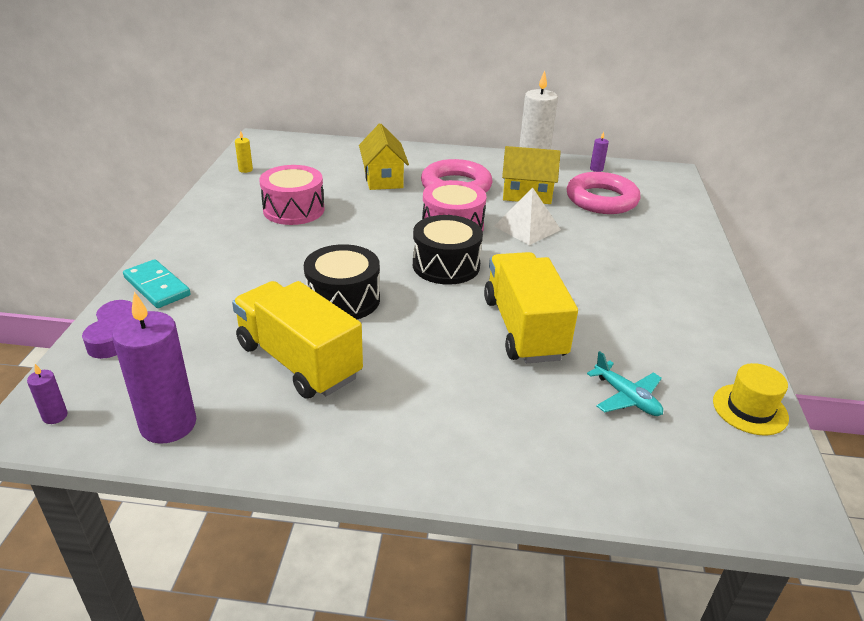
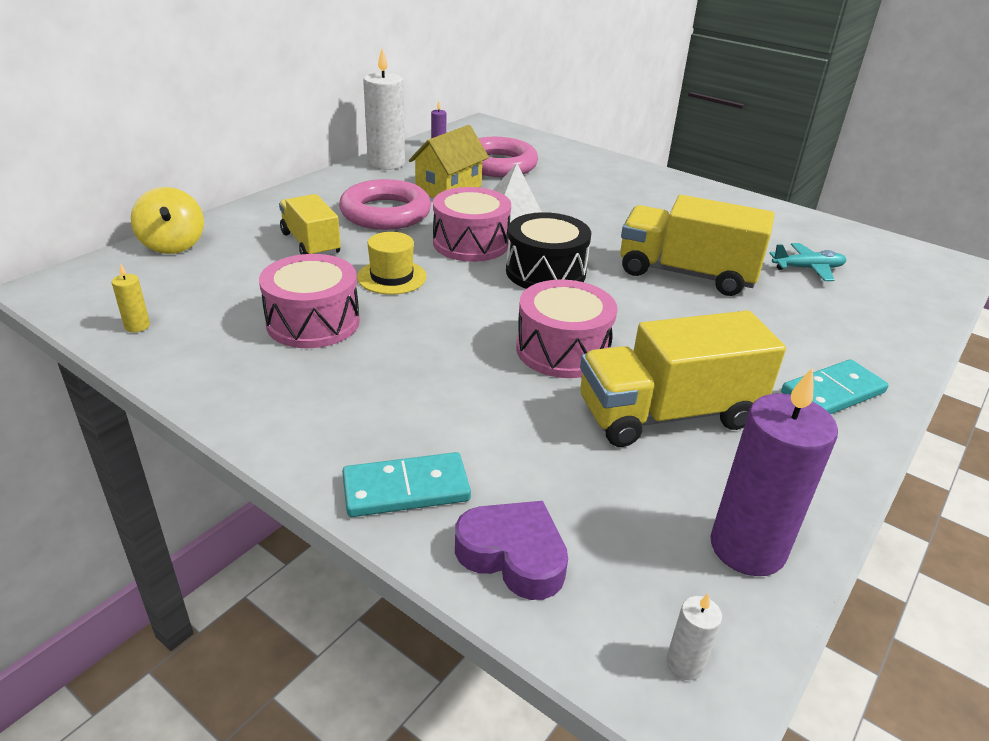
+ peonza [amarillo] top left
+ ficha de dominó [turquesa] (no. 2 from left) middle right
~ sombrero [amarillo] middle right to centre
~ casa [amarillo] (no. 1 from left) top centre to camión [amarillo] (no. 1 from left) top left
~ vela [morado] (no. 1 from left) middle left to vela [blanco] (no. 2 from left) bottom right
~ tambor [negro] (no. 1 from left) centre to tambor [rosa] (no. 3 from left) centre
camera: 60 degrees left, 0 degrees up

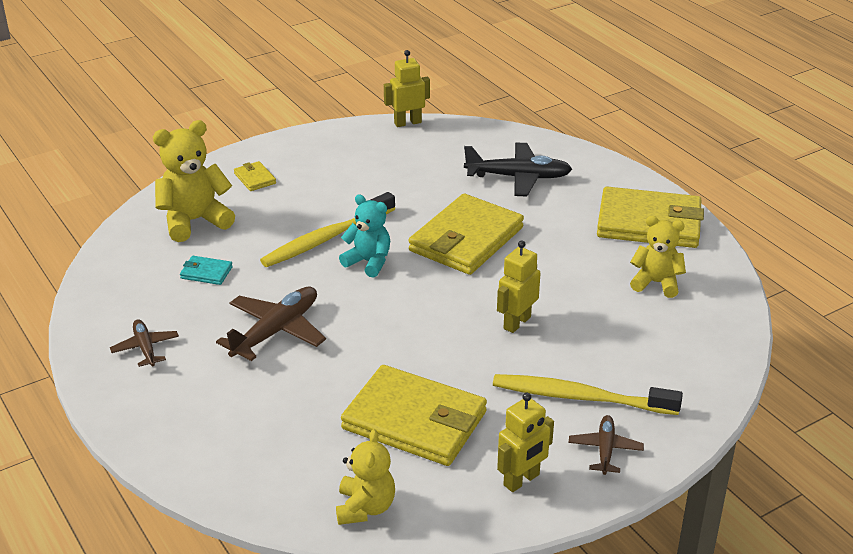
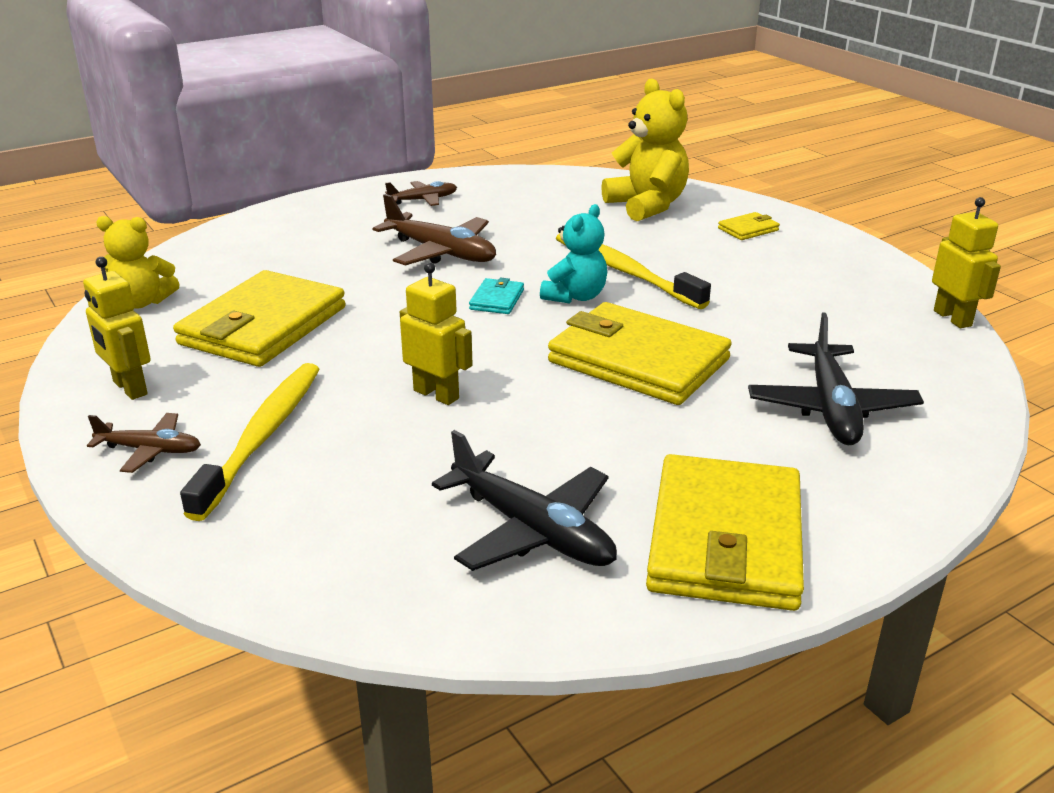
~ cartera [turquesa] middle left to centre
~ osito [amarillo] (no. 3 from left) middle right to avión [negro] (no. 1 from left) centre
camera: 90 degrees right, 5 degrees down

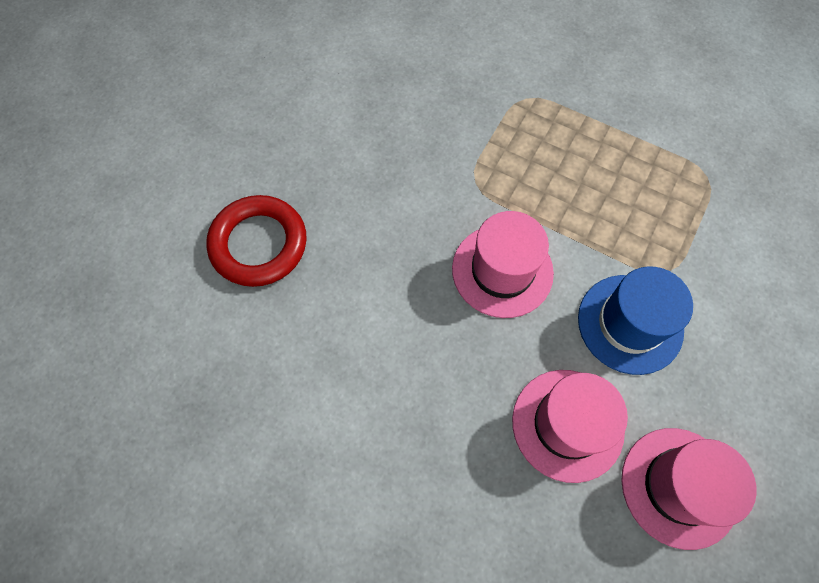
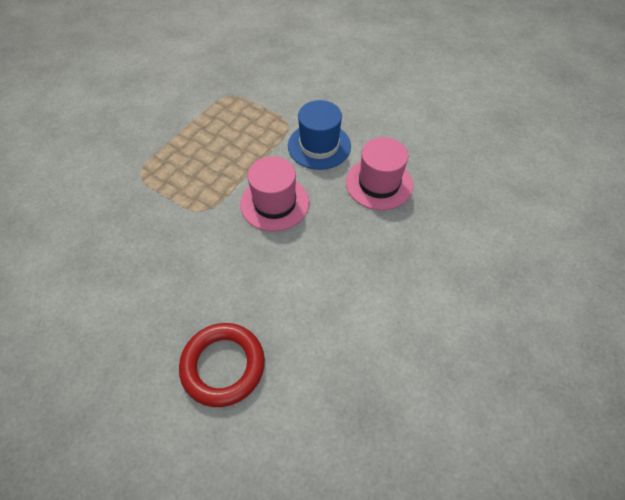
- sombrero [rosa] (no. 3 from left) bottom right
camera: 85 degrees left, 10 degrees down

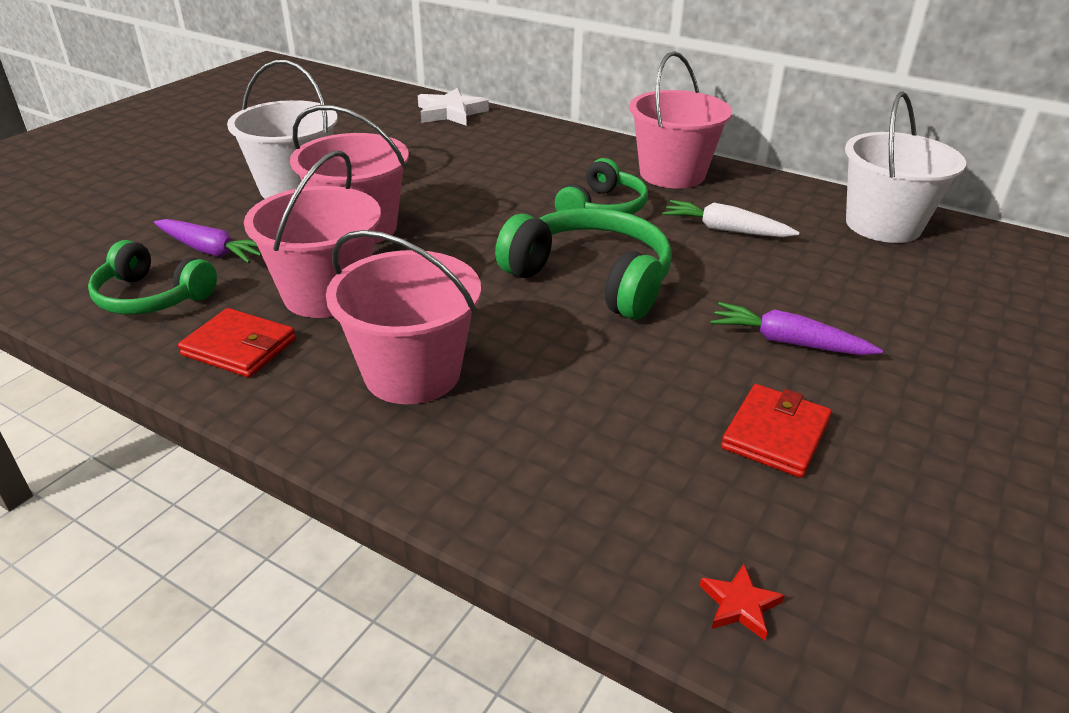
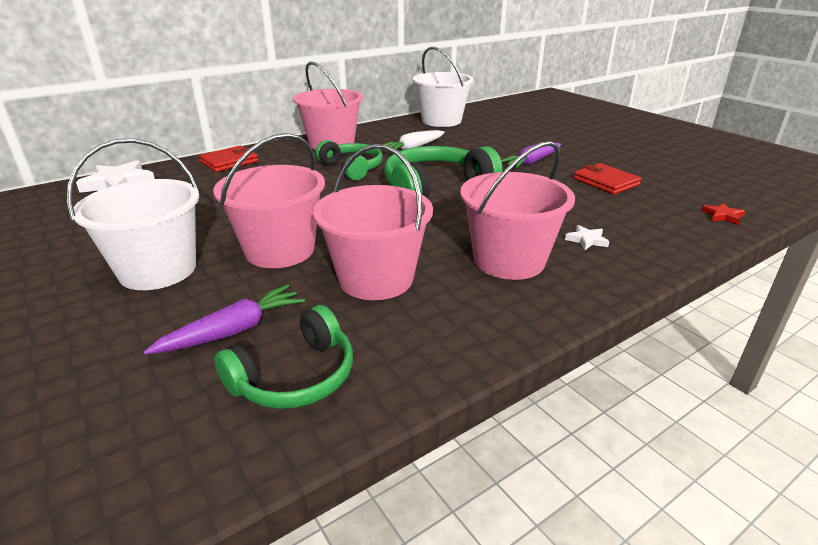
+ estrella [blanco] (no. 2 from left) middle right
~ cartera [rojo] (no. 1 from left) middle left to top left
camera: 65 degrees left, 5 degrees down

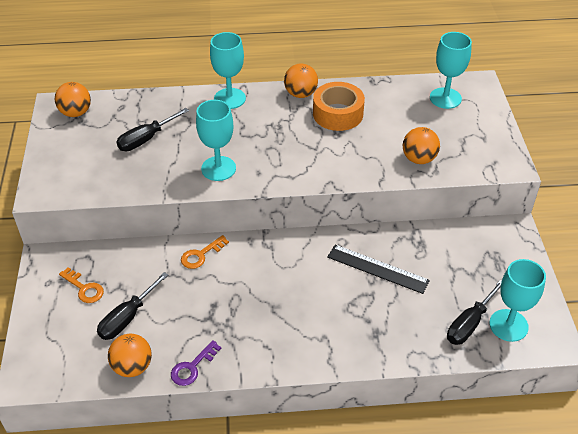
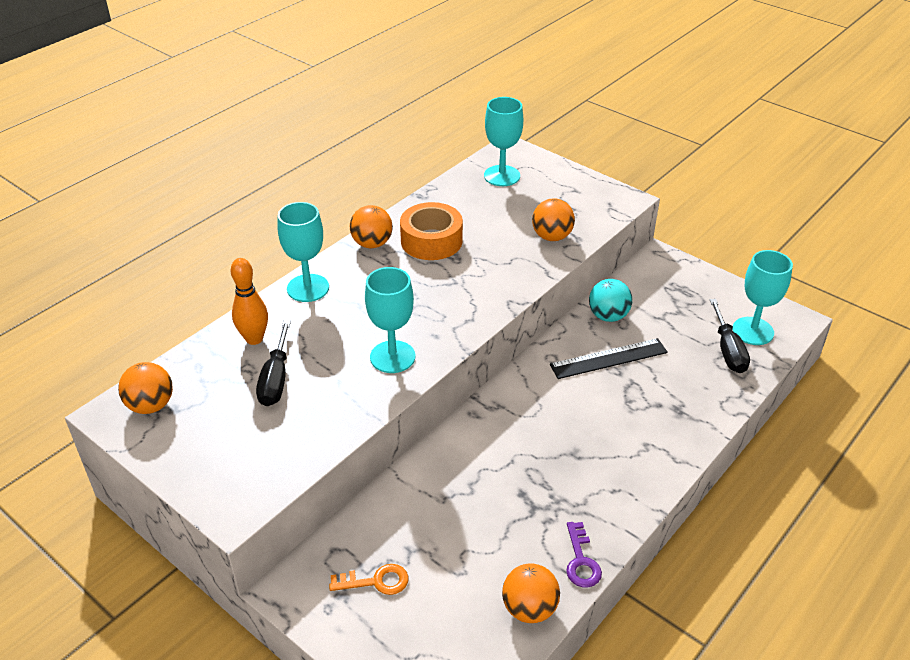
- destornillador [negro] (no. 1 from left) bottom left
- llave [naranja] (no. 2 from left) centre
+ bolo [naranja] middle left
+ pelota [turquesa] middle right
camera: 45 degrees left, 5 degrees down

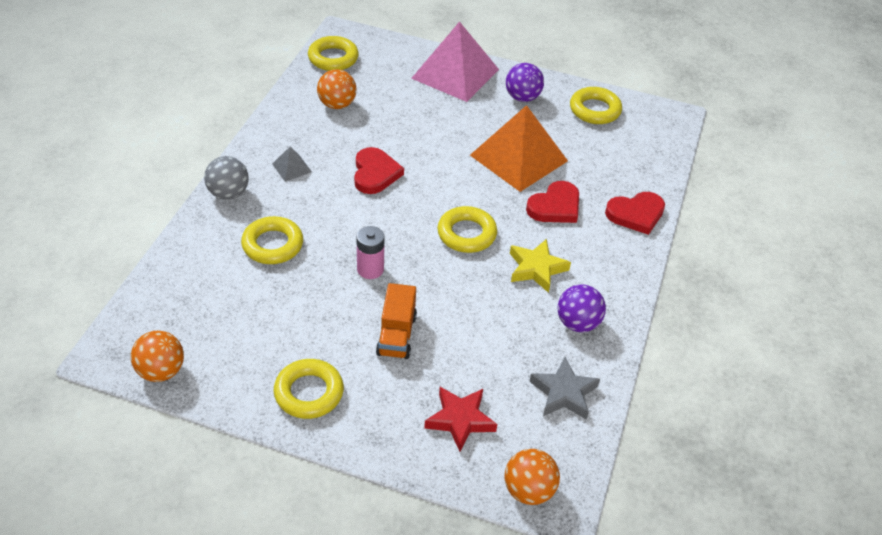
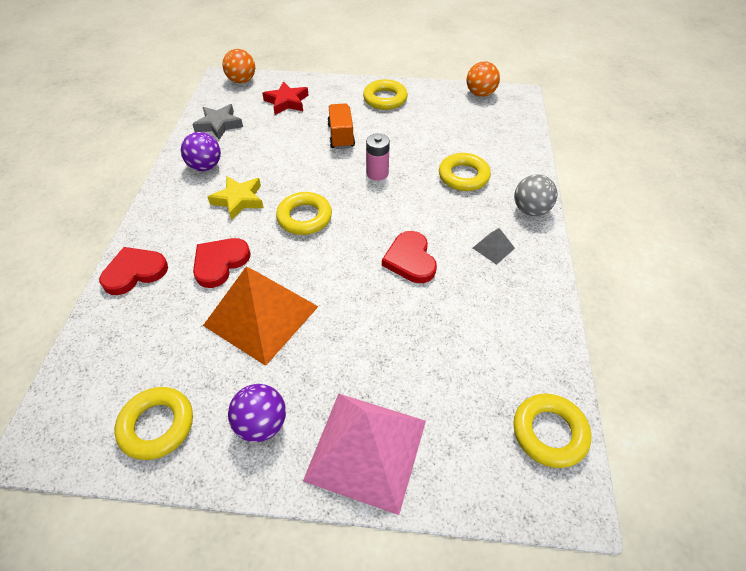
- pelota [naranja] (no. 2 from left) top centre
camera: 170 degrees right, 5 degrees up

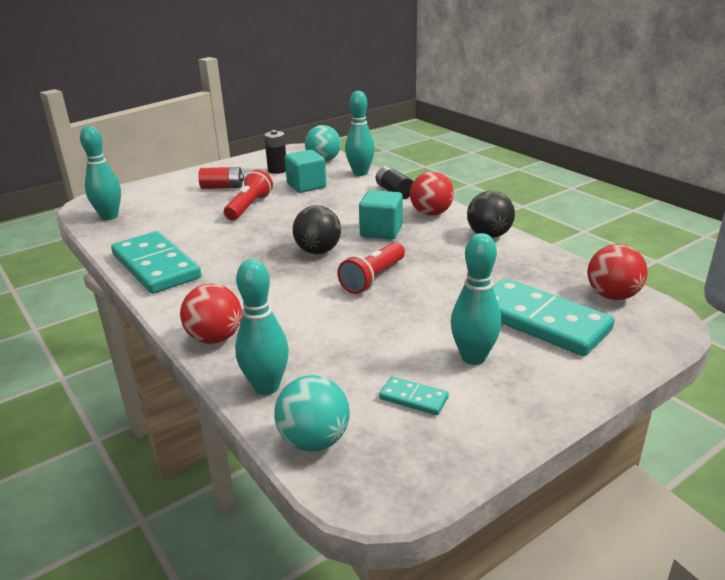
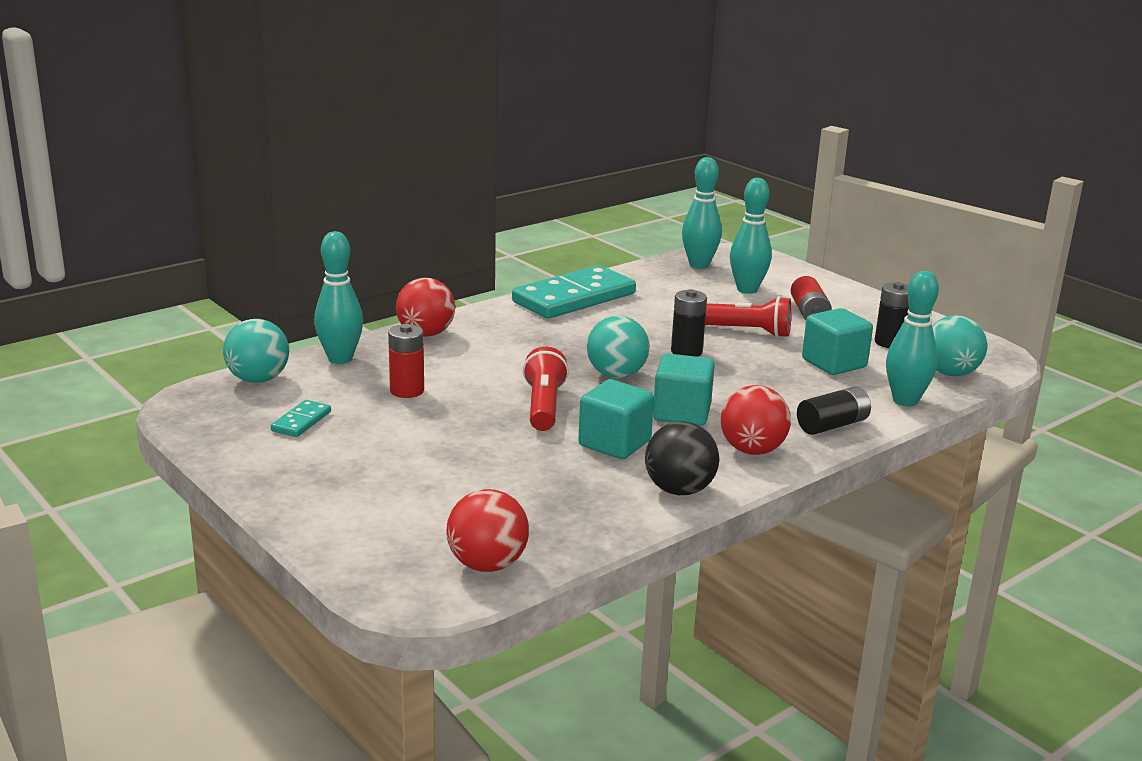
- ficha de dominó [turquesa] (no. 3 from left) middle right
+ pila [rojo] (no. 1 from left) centre
+ cubo [turquesa] (no. 1 from left) centre
+ pila [negro] (no. 1 from left) centre
~ bolo [turquesa] (no. 4 from left in the first image) centre to bolo [turquesa] (no. 3 from left) top centre
~ pelota [negro] (no. 1 from left) centre to pelota [turquesa] (no. 2 from left) centre
~ lámpara de mano [rojo] (no. 2 from left in the first image) centre = centre 60 degrees clockwise
camera: 85 degrees right, 5 degrees down

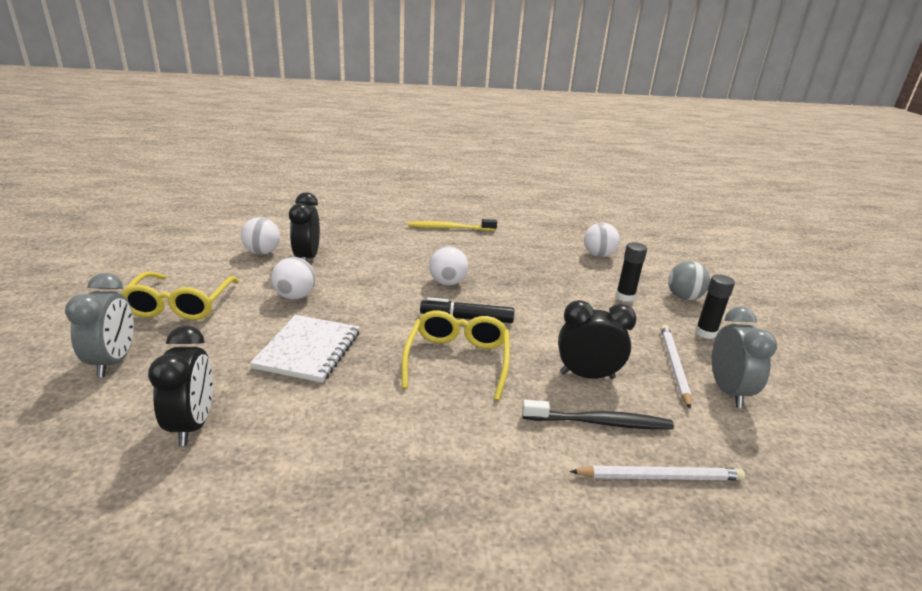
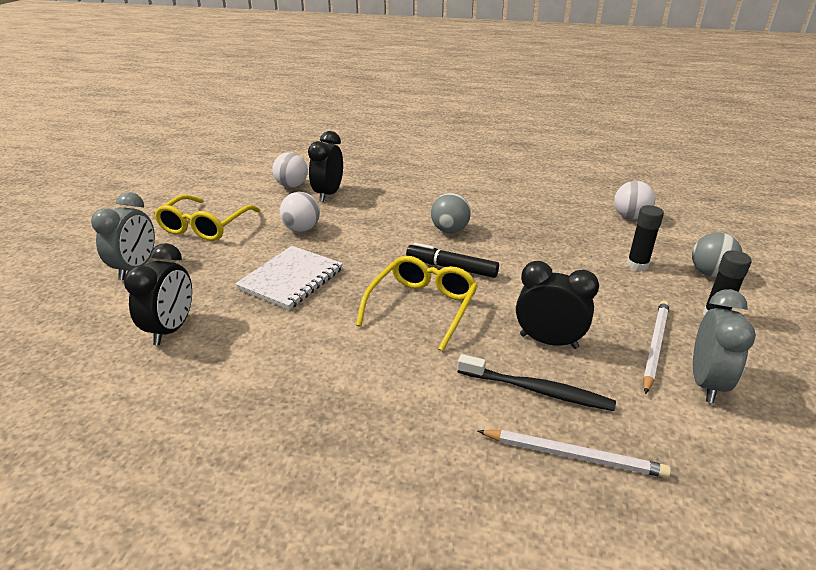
- cepillo de dientes [amarillo] centre
~ pelota [blanco] (no. 3 from left) centre to pelota [gris] (no. 1 from left) centre
camera: 20 degrees right, 5 degrees up

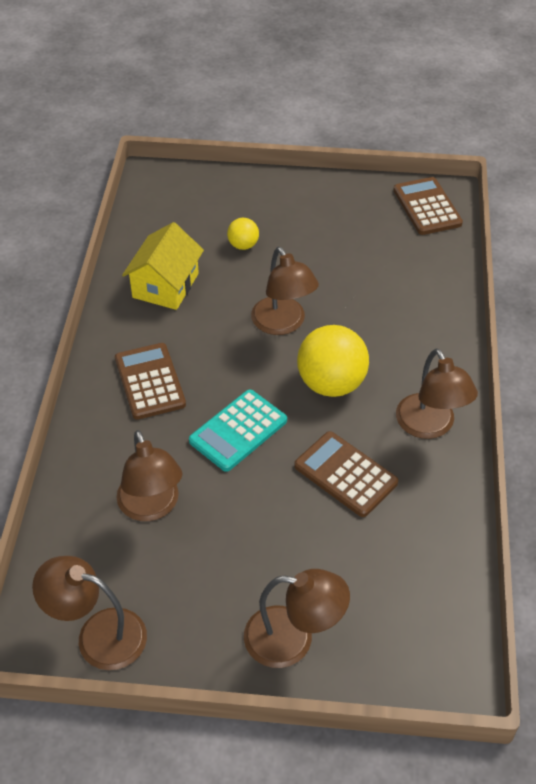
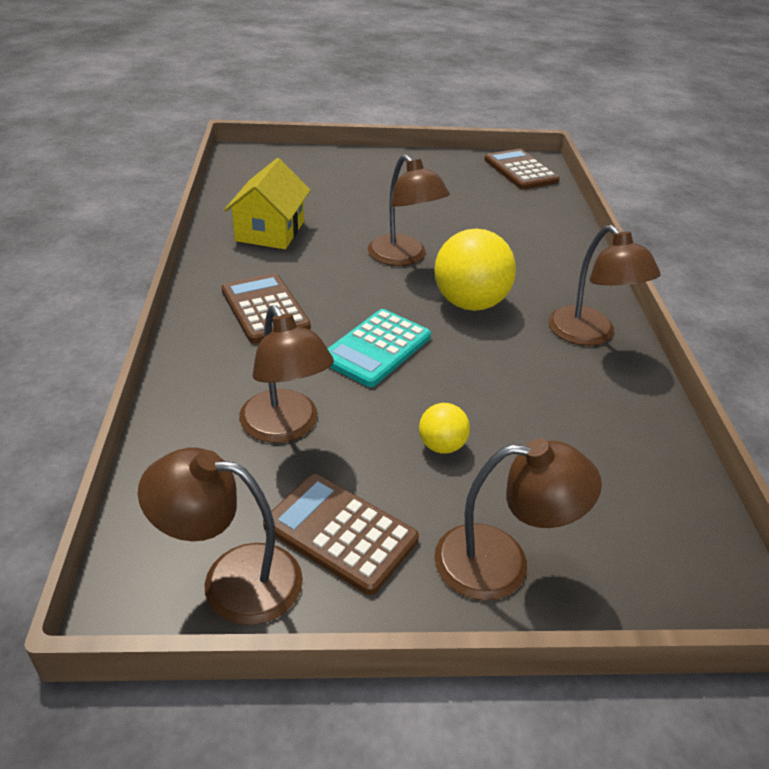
~ pelota [amarillo] (no. 1 from left) top centre to centre
~ calculadora [marrón] (no. 2 from left) centre to bottom centre
camera: 10 degrees left, 10 degrees down

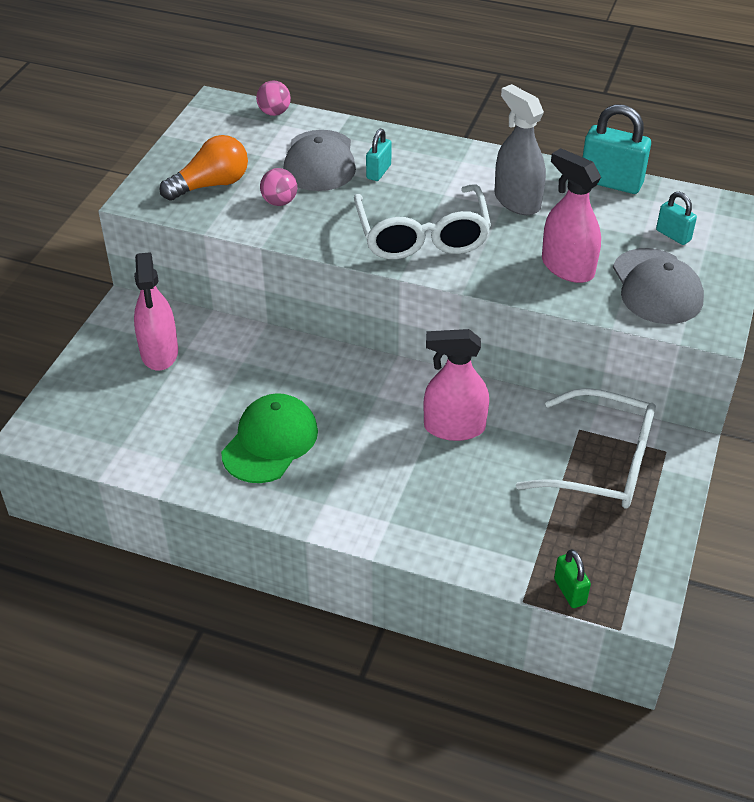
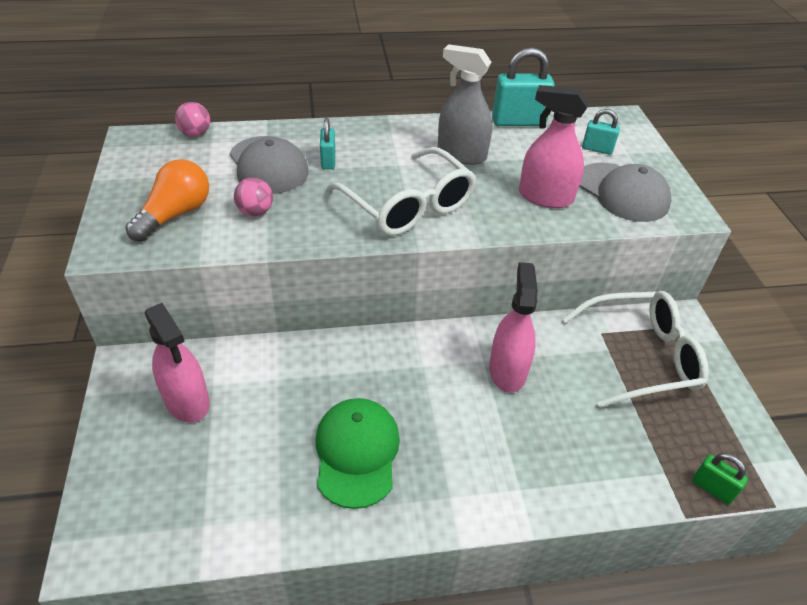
~ pulverizador [rosa] (no. 2 from left) centre = centre 120 degrees clockwise
camera: 30 degrees left, 0 degrees up

